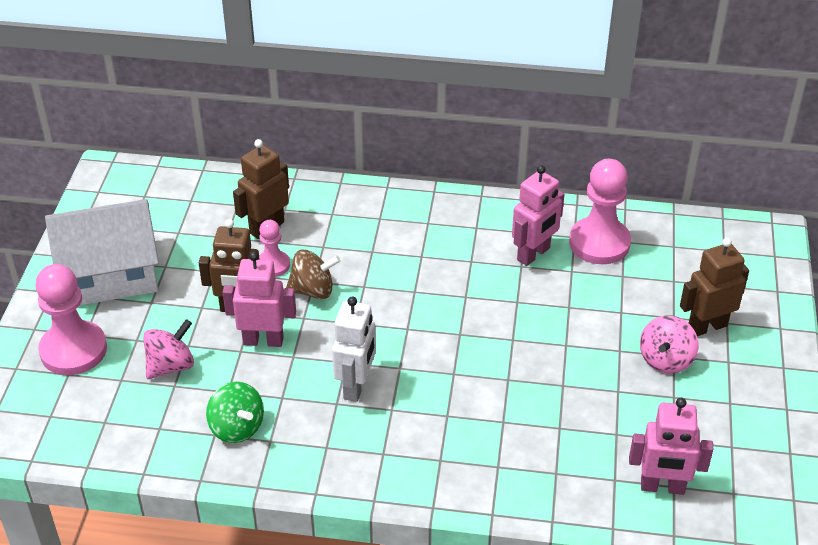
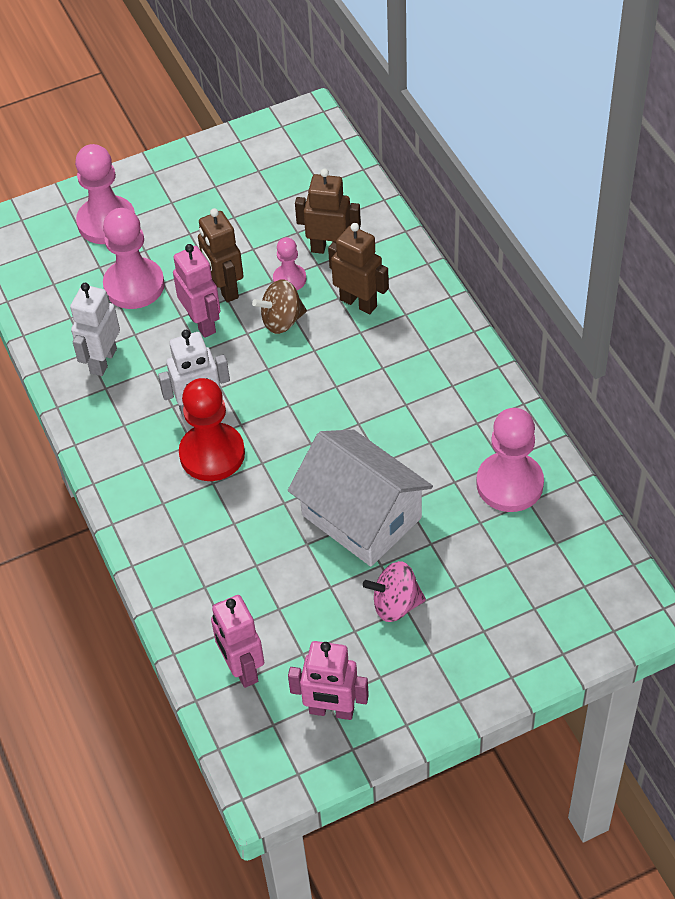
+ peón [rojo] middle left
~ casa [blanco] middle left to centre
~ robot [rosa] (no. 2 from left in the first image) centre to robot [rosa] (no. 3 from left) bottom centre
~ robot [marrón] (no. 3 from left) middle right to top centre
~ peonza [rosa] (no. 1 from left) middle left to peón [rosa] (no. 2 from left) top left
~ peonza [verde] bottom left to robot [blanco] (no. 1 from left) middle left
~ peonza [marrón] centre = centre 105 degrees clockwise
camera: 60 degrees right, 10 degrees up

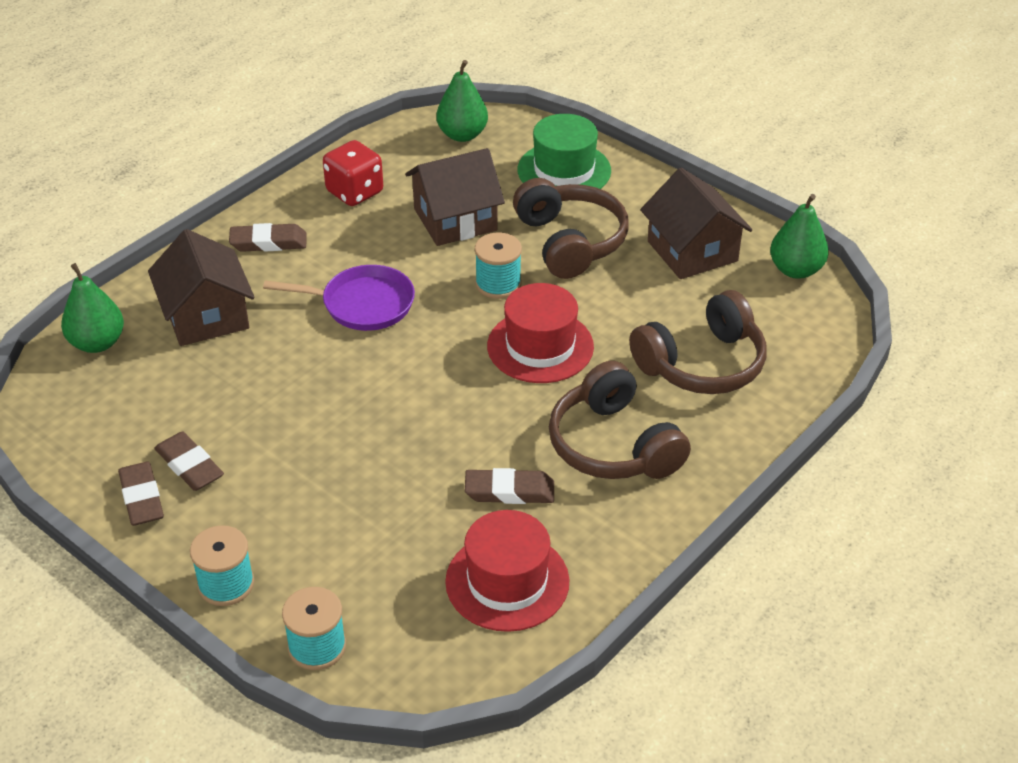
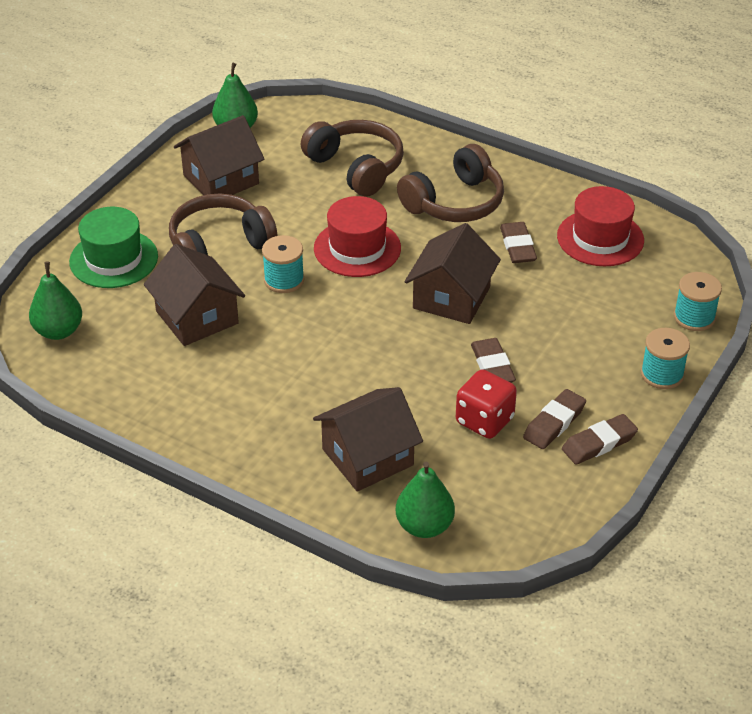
- sartén [morado] middle left
+ casa [marrón] (no. 4 from left) centre
~ goma de borrar [marrón] (no. 3 from left in the first image) top left to goma de borrar [marrón] (no. 1 from left) centre
~ dado [rojo] top centre to centre
camera: 100 degrees left, 0 degrees up

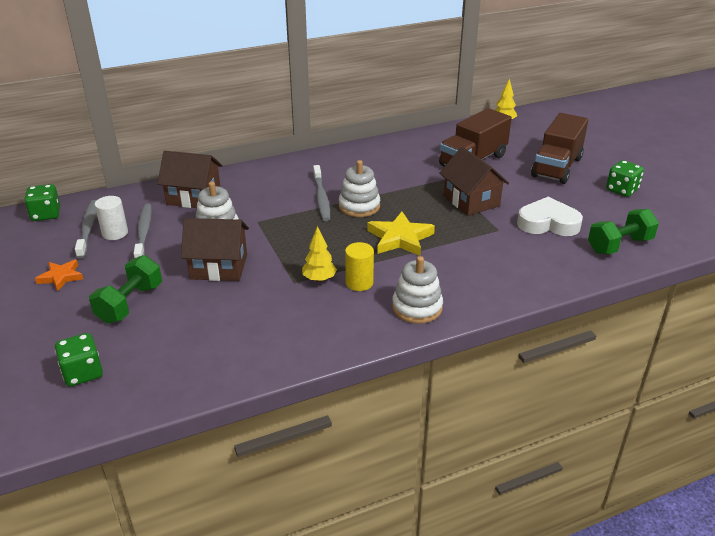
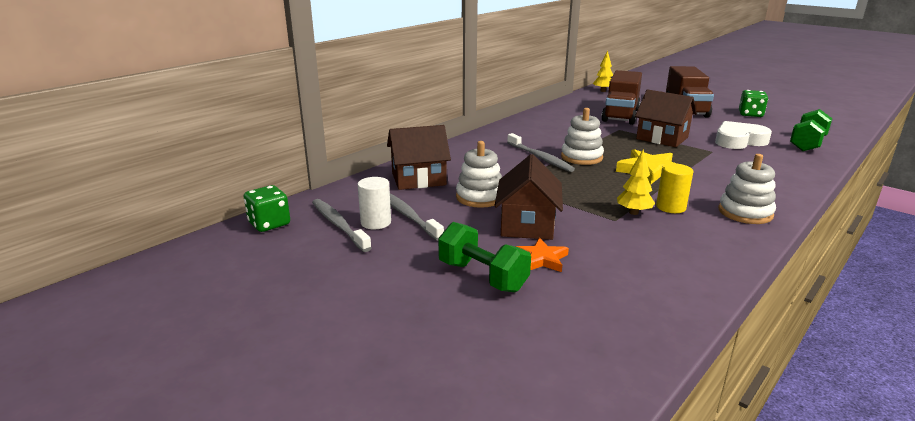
- dado [verde] (no. 2 from left) bottom left
~ estrella [naranja] middle left to centre
~ mancuerna [verde] (no. 1 from left) middle left = centre 45 degrees counterclockwise
~ casa [marrón] (no. 2 from left) middle left = centre 60 degrees counterclockwise
camera: 25 degrees left, 10 degrees down

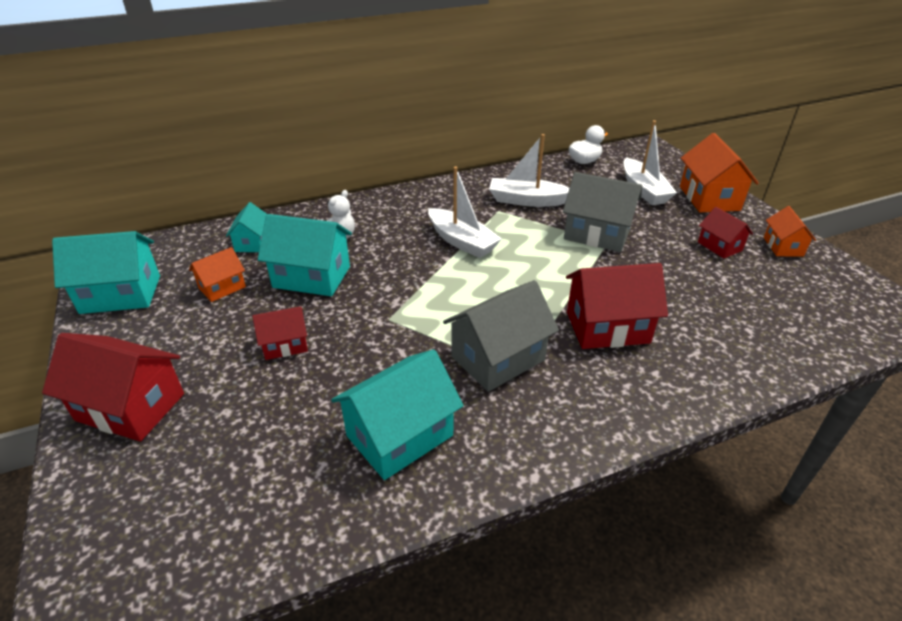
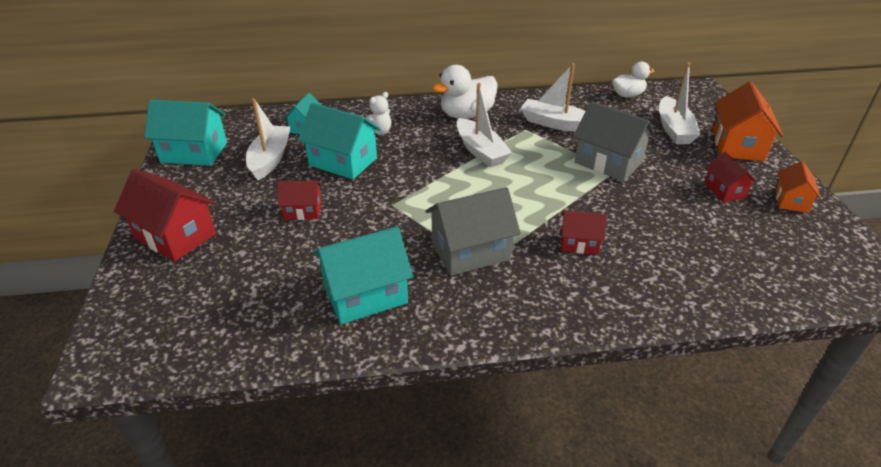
+ pato [blanco] (no. 1 from left) top centre
~ casa [naranja] (no. 1 from left) middle left to barco [blanco] (no. 1 from left) top left
~ casa [rojo] (no. 3 from left) middle right = centre x0.57
camera: 15 degrees right, 0 degrees up

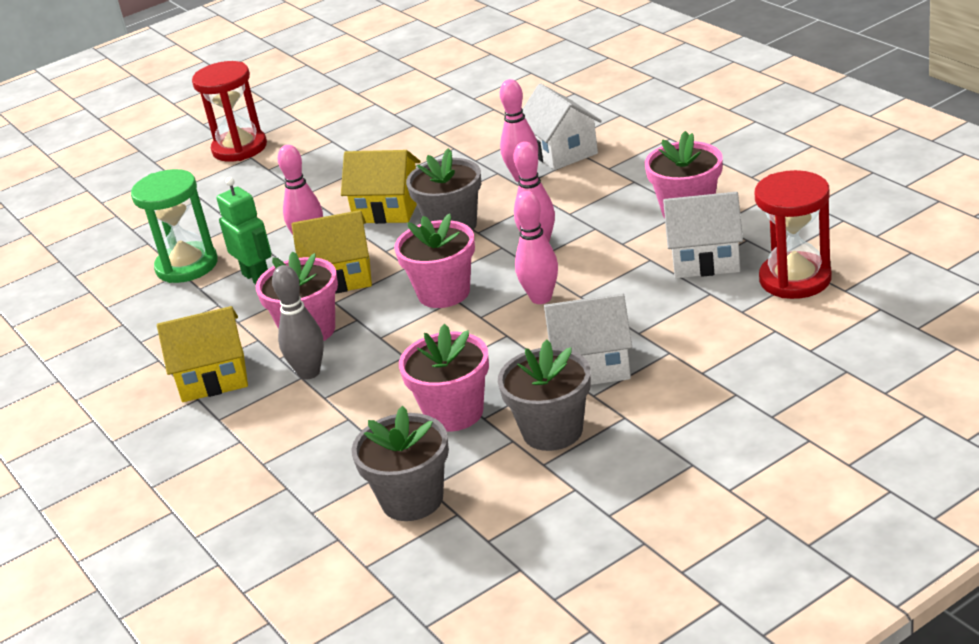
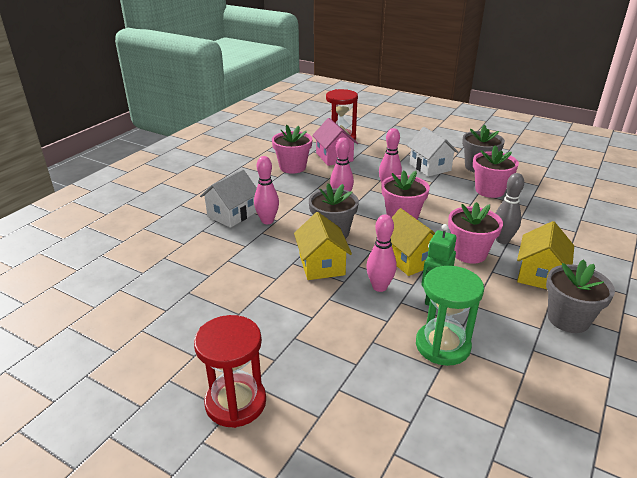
~ maceta [gris] (no. 1 from left in the first image) bottom centre to maceta [gris] (no. 3 from left) middle right
~ casa [blanco] (no. 3 from left) middle right to casa [rosa] top centre
~ casa [amarillo] (no. 1 from left in the first image) middle left = middle right 60 degrees clockwise
camera: 120 degrees left, 0 degrees up

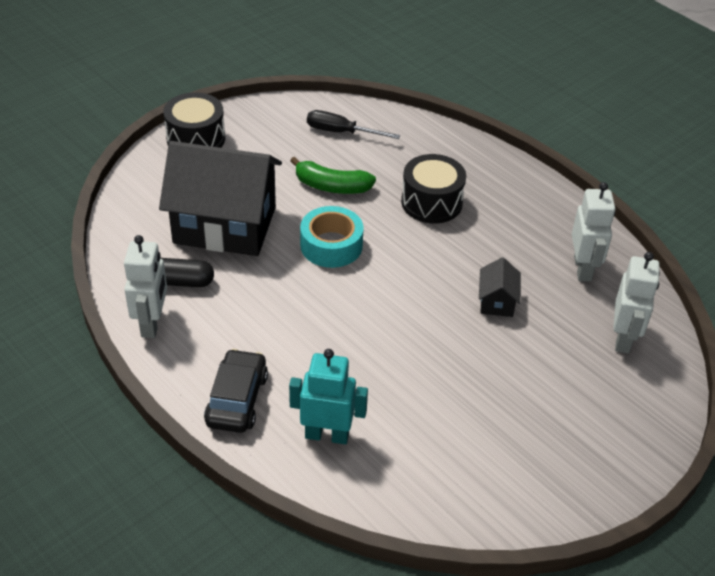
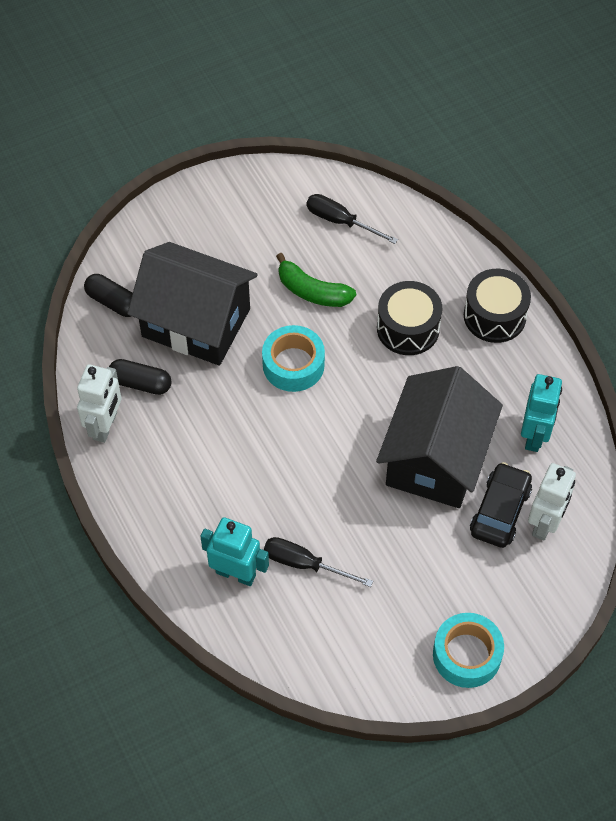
+ cápsula [negro] (no. 1 from left) middle left
+ destornillador [negro] (no. 1 from left) bottom centre
+ cinta adhesiva [turquesa] (no. 2 from left) bottom right
~ tambor [negro] (no. 1 from left in the first image) top left to tambor [negro] (no. 2 from left) middle right
~ coche [negro] bottom left to middle right
~ robot [blanco] (no. 2 from left) middle right to robot [turquesa] (no. 2 from left) middle right
~ casa [negro] (no. 2 from left) middle right = middle right x2.44
camera: 15 degrees right, 15 degrees up

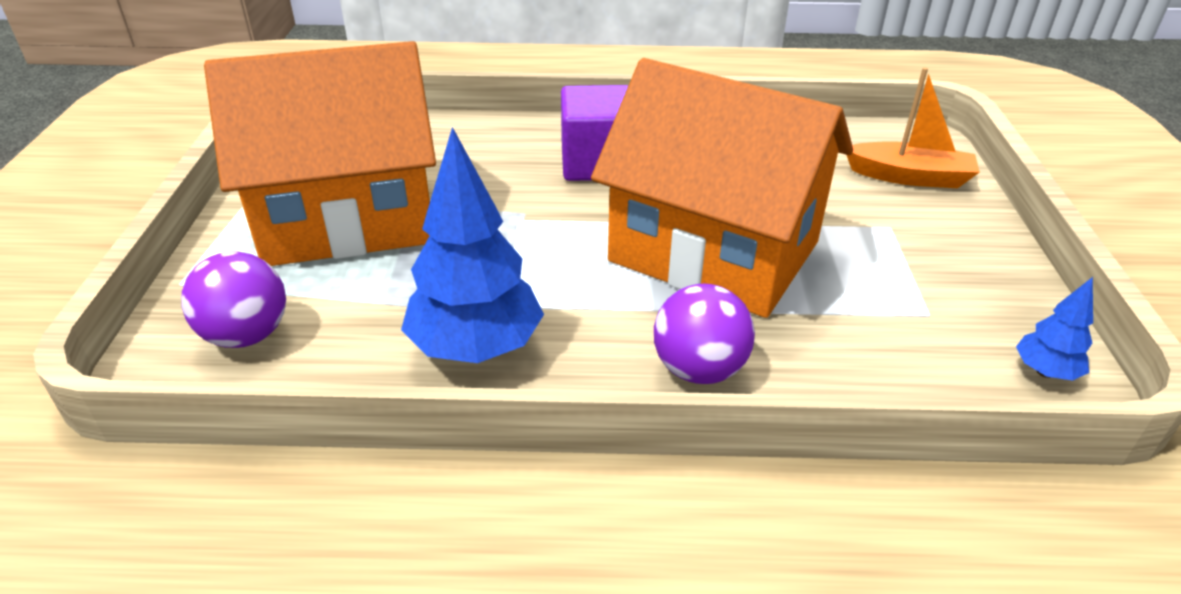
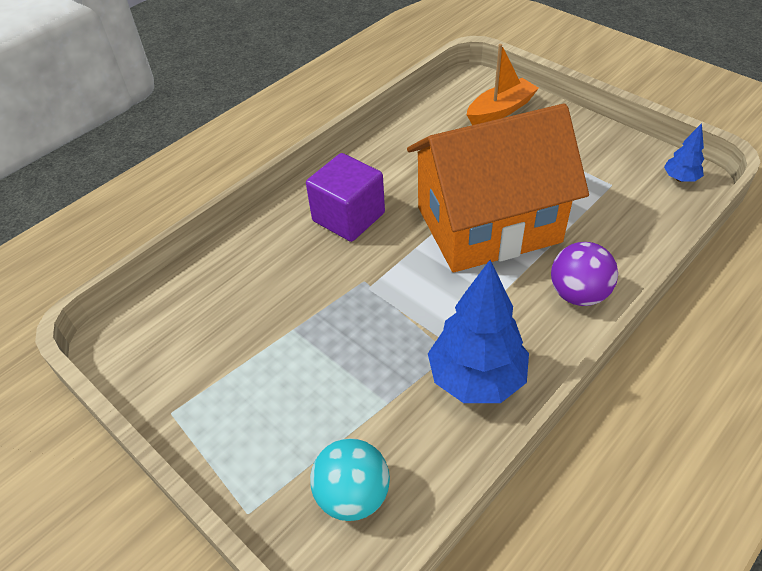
- casa [naranja] (no. 1 from left) top left
~ pelota [morado] (no. 1 from left) middle left to pelota [turquesa] bottom centre
camera: 45 degrees left, 10 degrees up

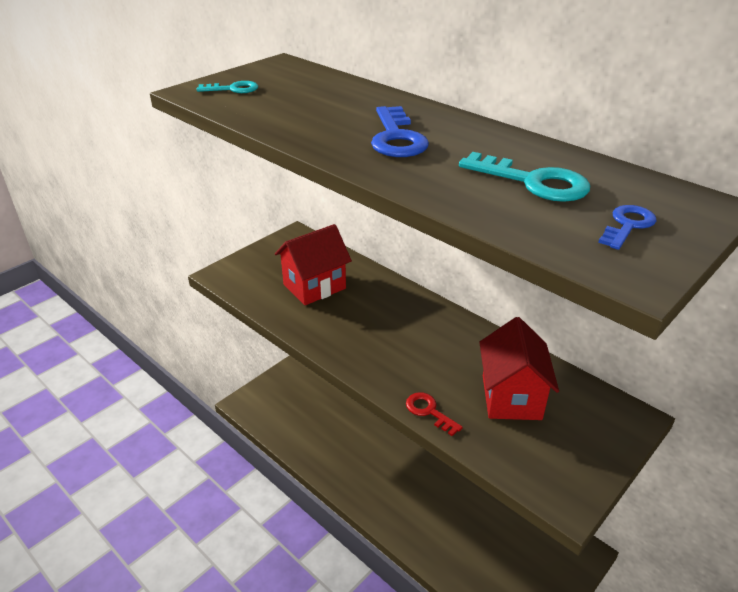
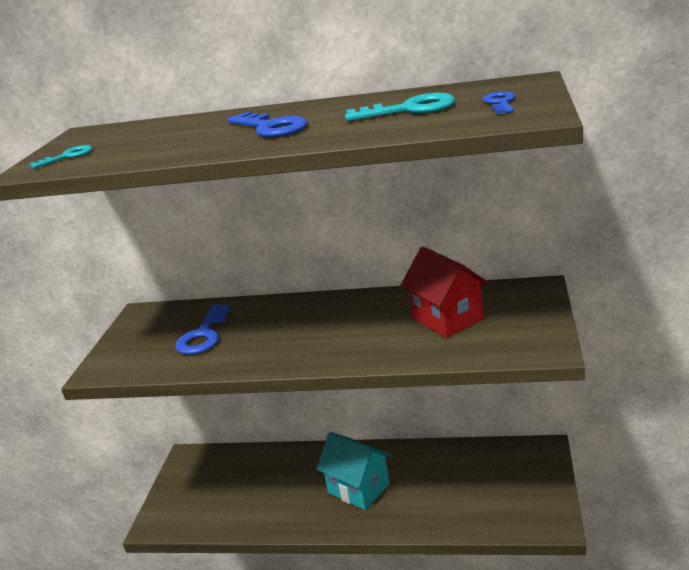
- llave [rojo] bottom centre
+ casa [turquesa] bottom centre
~ casa [rojo] (no. 1 from left) centre to llave [azul] (no. 1 from left) middle left
camera: 30 degrees left, 10 degrees down

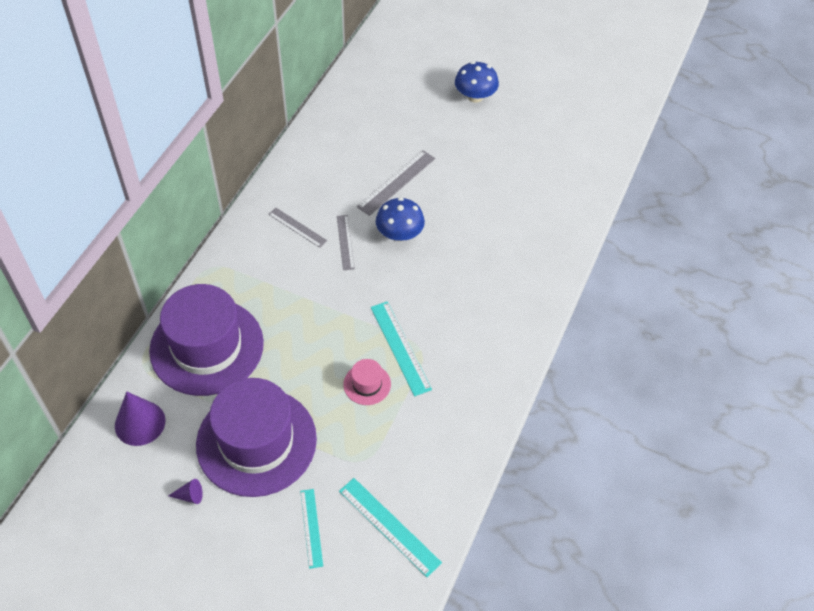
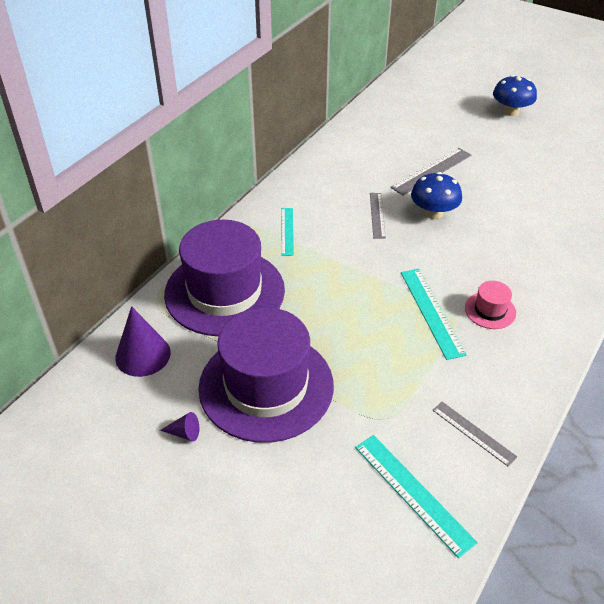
~ regla [gris] (no. 1 from left in the first image) centre to regla [gris] (no. 3 from left) bottom right
~ regla [turquesa] (no. 1 from left) bottom centre to centre
~ sombrero [rosa] centre to middle right
camera: 10 degrees right, 10 degrees down

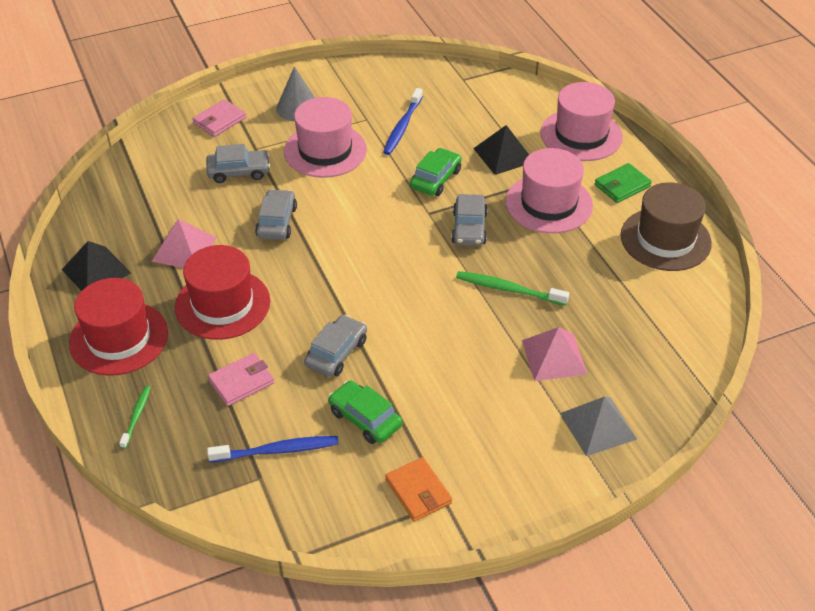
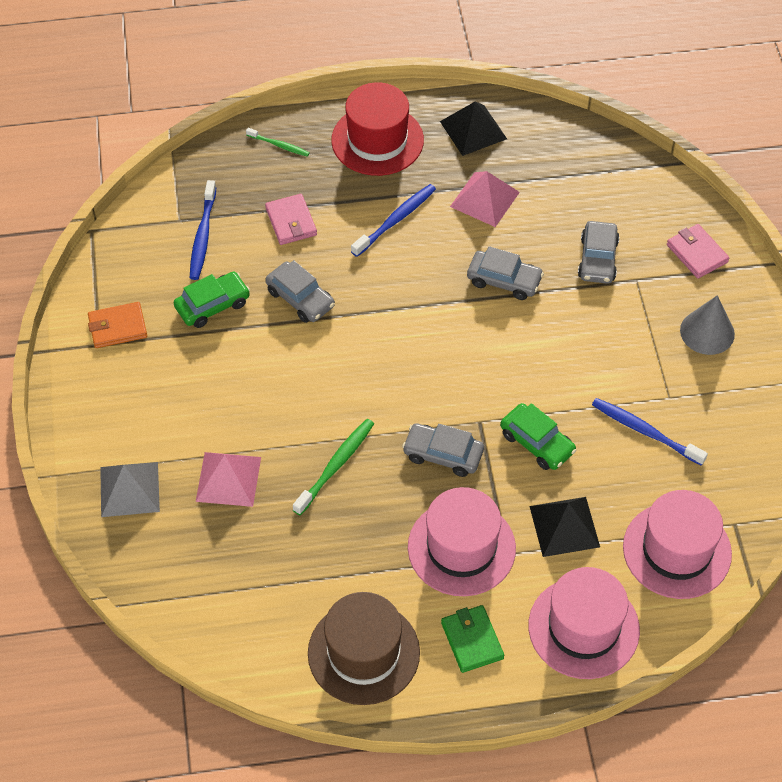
~ sombrero [rosa] (no. 1 from left in the first image) top centre to sombrero [rosa] (no. 3 from left) bottom right
~ sombrero [rojo] (no. 2 from left) middle left to cepillo de dientes [azul] (no. 2 from left) top centre
camera: 105 degrees right, 10 degrees up

